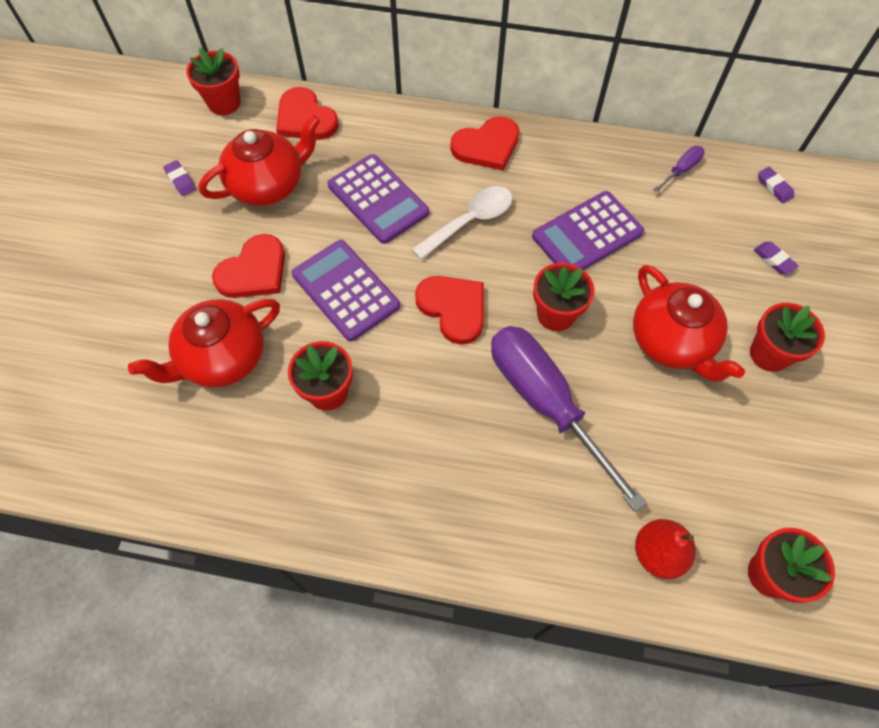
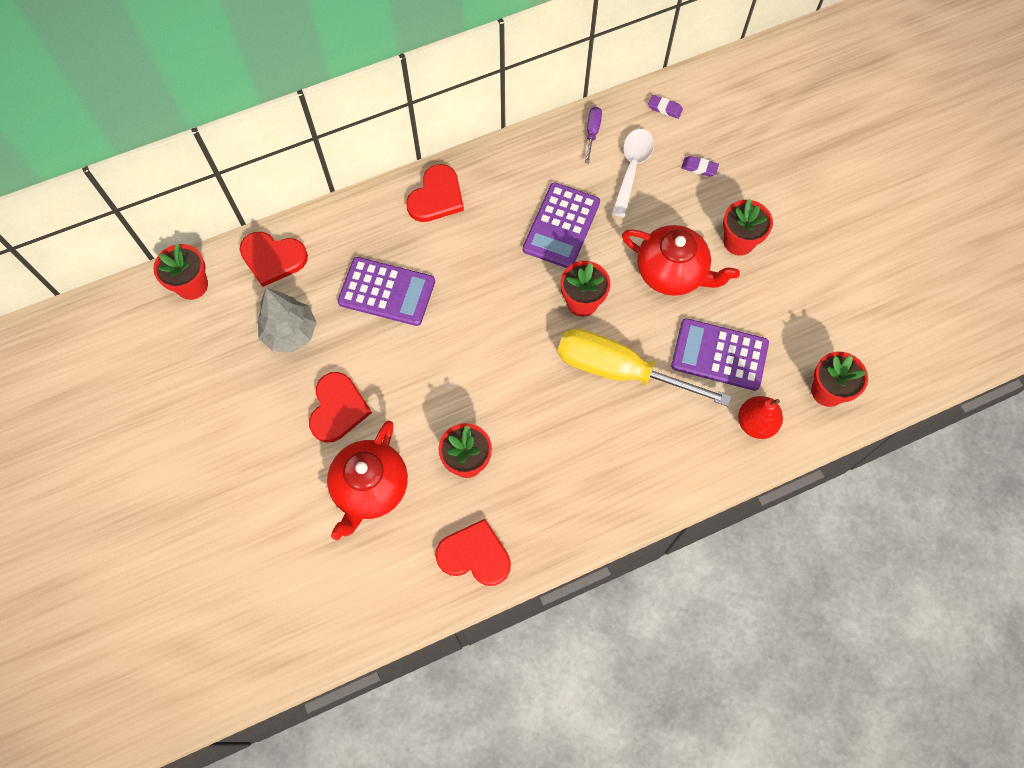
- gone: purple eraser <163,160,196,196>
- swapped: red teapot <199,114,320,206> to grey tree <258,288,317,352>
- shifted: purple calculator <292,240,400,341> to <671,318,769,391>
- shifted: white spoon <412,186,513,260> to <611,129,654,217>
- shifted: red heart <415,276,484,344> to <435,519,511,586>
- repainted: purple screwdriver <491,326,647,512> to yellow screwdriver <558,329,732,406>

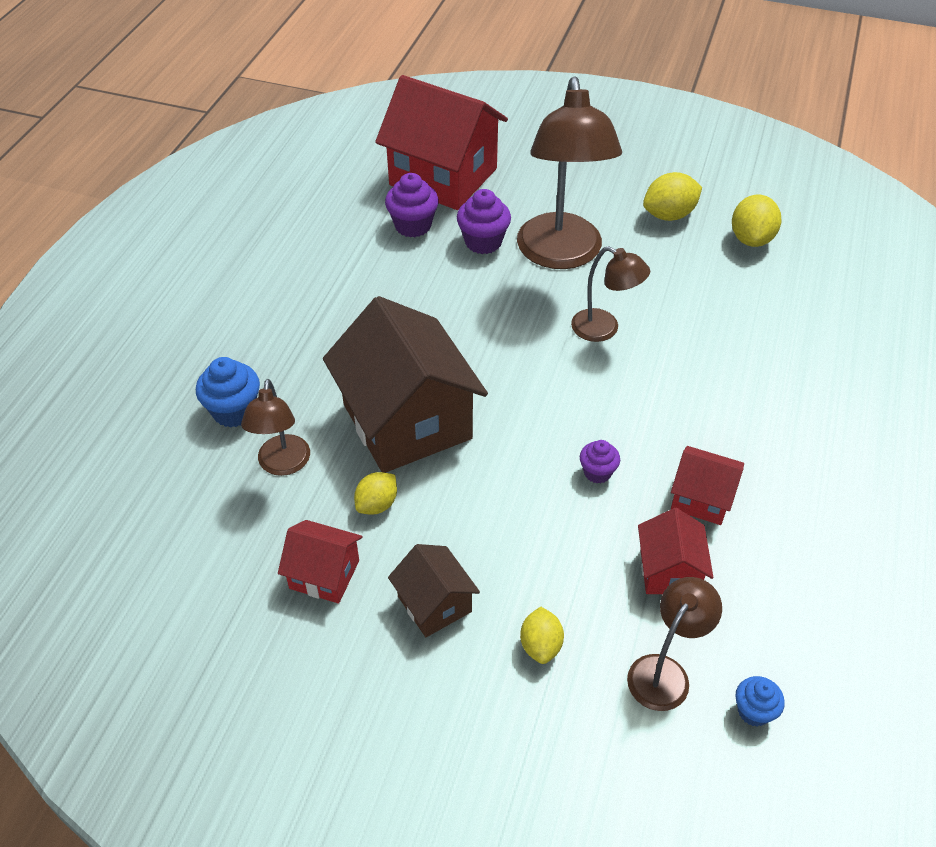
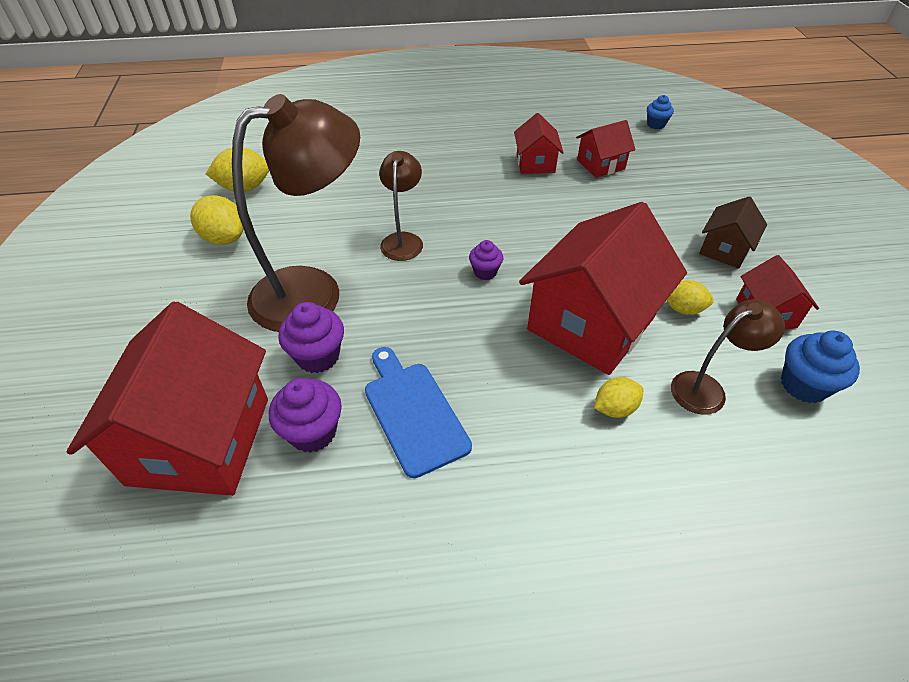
- shifted: blue cupcake <196,357,260,428> to <781,331,860,403>
- repainted: brown house <323,296,488,473> to red house <519,202,687,375>
- shifted: yellow lemon <520,607,564,664> to <594,377,643,418>
- shifted: purple cupcake <580,440,620,483> to <469,240,503,280>
- gone: brown lamp <627,577,722,711>
- new: blue cutting board <365,347,472,478>

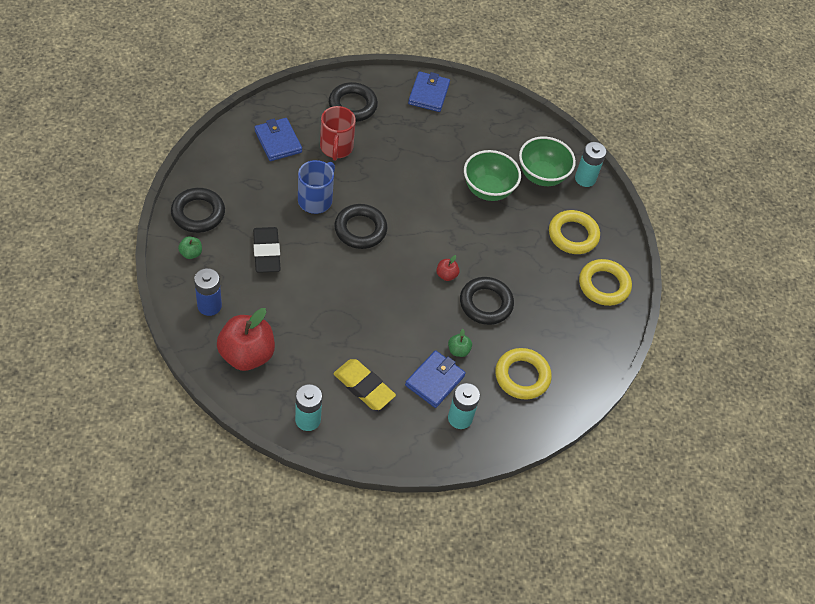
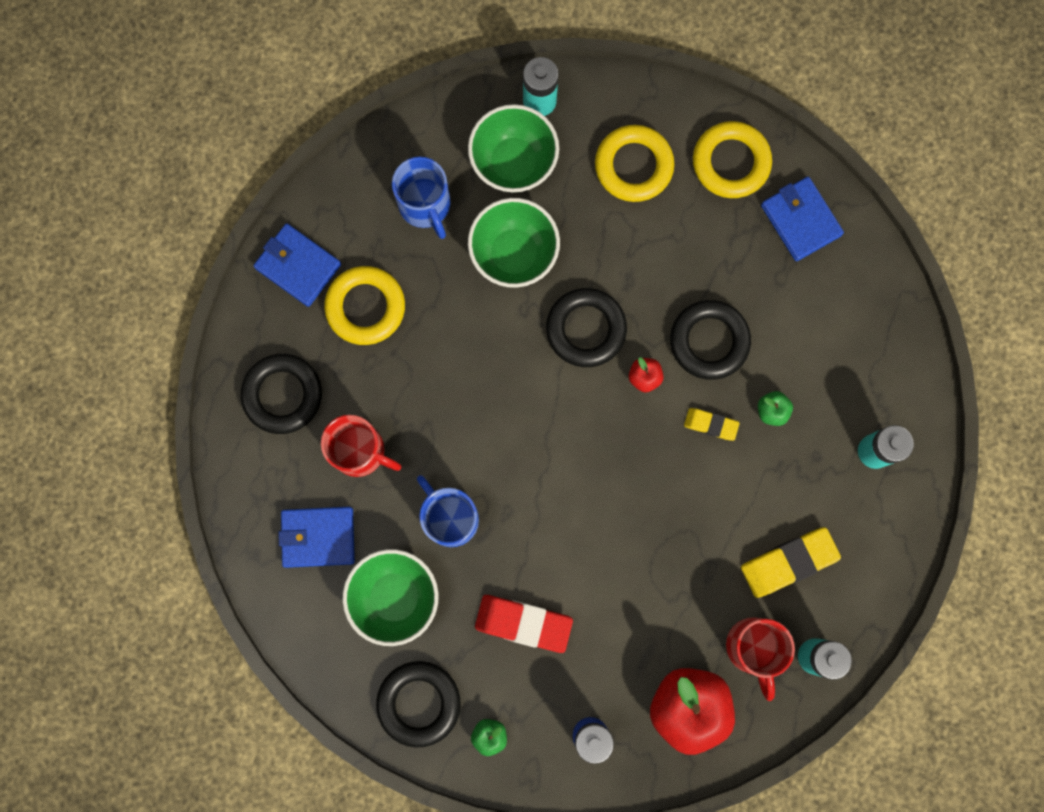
- repainted: black eraser <253,227,281,273> to red eraser <475,595,573,653>
- shifted: black ring <334,204,387,249> to <546,288,627,367>
- shifted: blue wallet <405,350,466,408> to <761,177,844,261>
- shifted: yellow ring <495,348,552,400> to <324,266,405,345>
- new: green bowl <343,549,439,646>
- new: blue mug <392,157,451,239>
- new: yellow eraser <684,408,740,441>
- new: red mug <726,617,795,701>

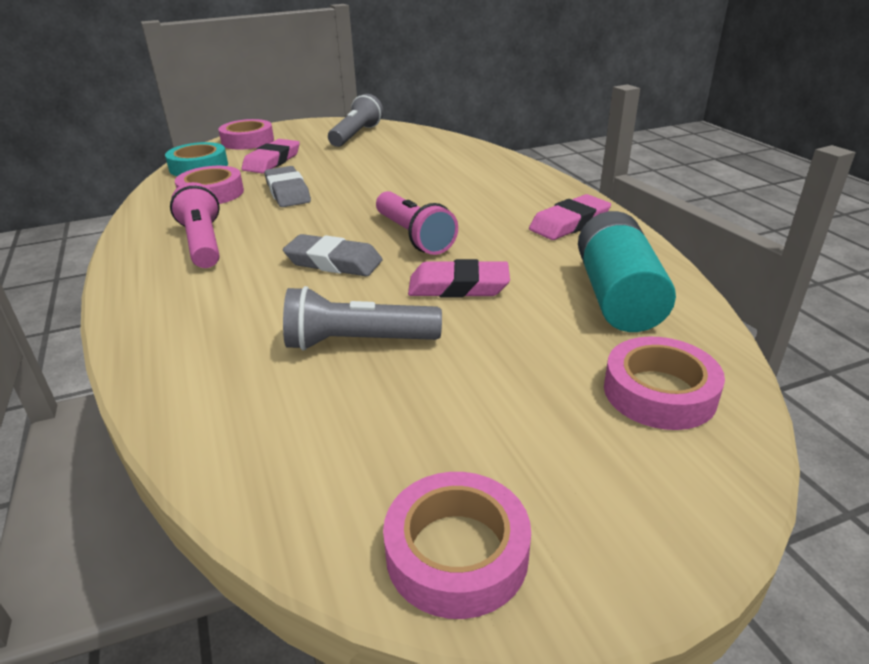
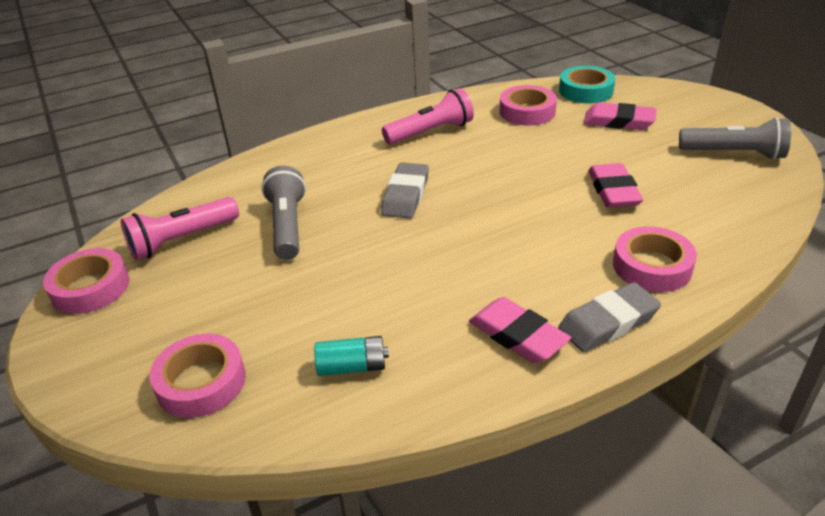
- shifted: pink tape <218,119,274,150> to <613,226,697,292>
- shifted: grey eraser <264,166,311,207> to <558,282,661,352>
- shifted: pink flashlight <376,191,458,255> to <121,197,239,260>
- shifted: pink eraser <408,259,510,298> to <588,163,643,208>
- scaled: turquoise battery <578,211,676,332> = <314,336,389,376> x0.51

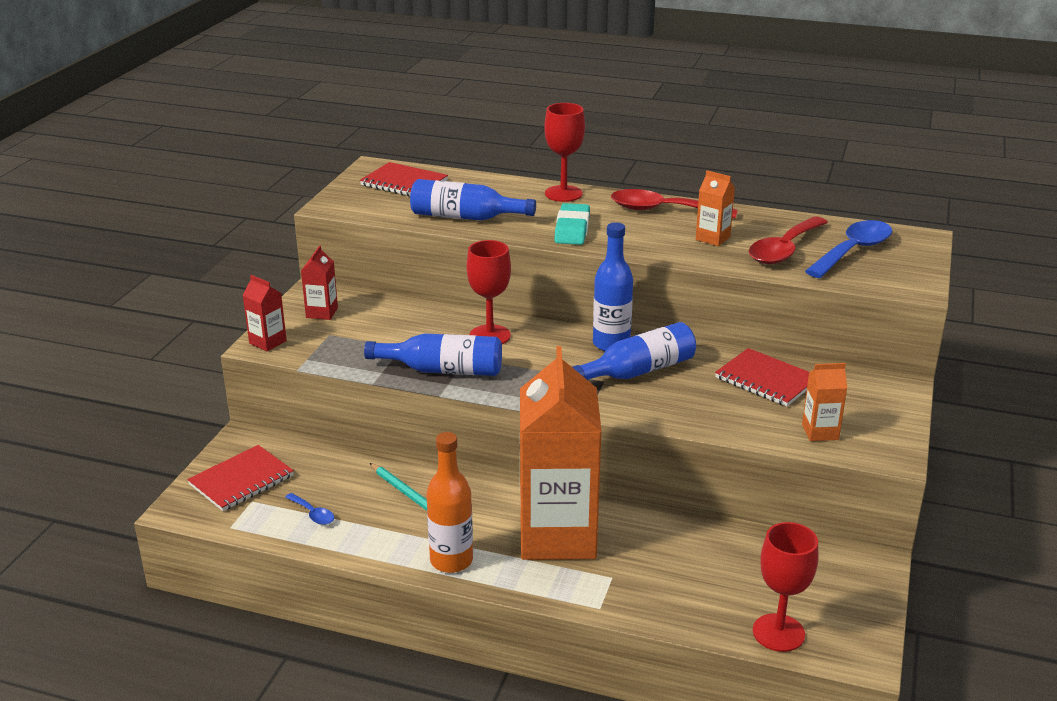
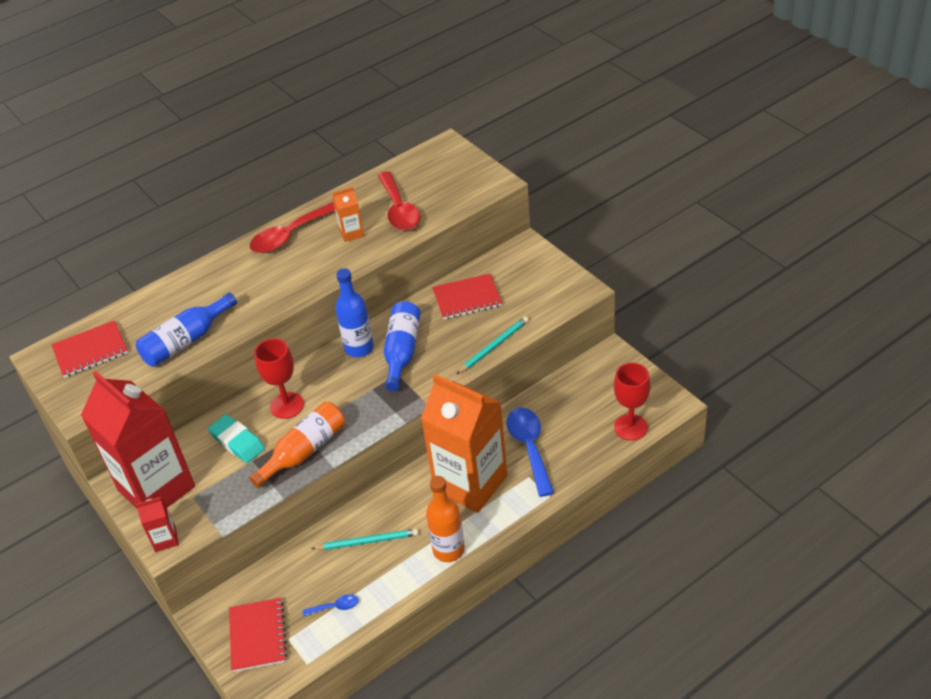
- scaled: red carton <301,245,338,320> = <81,371,195,509> x2.47
- repainted: blue bottle <364,333,502,376> to orange bottle <249,402,345,488>
- gone: red goblet <544,103,585,202>
- shifted: turquoise eraser <554,203,590,245> to <208,414,265,463>
- gone: orange carton <802,363,847,441>
- shifted: blue spoon <805,220,892,278> to <507,408,554,497>
- new: turquoise pencil <457,316,529,374>

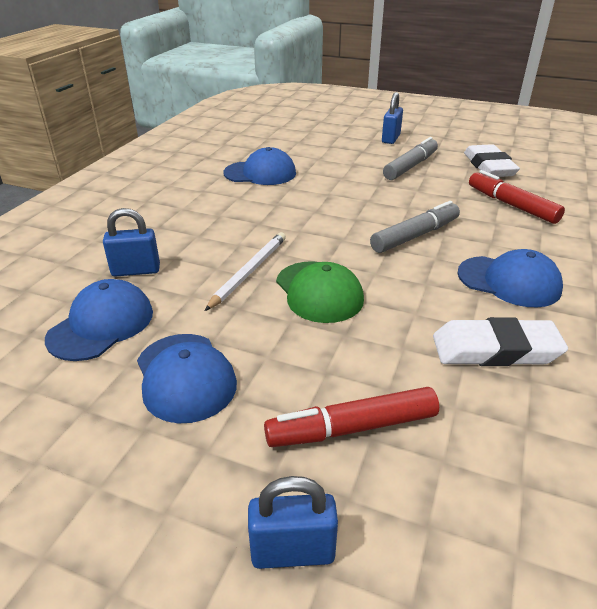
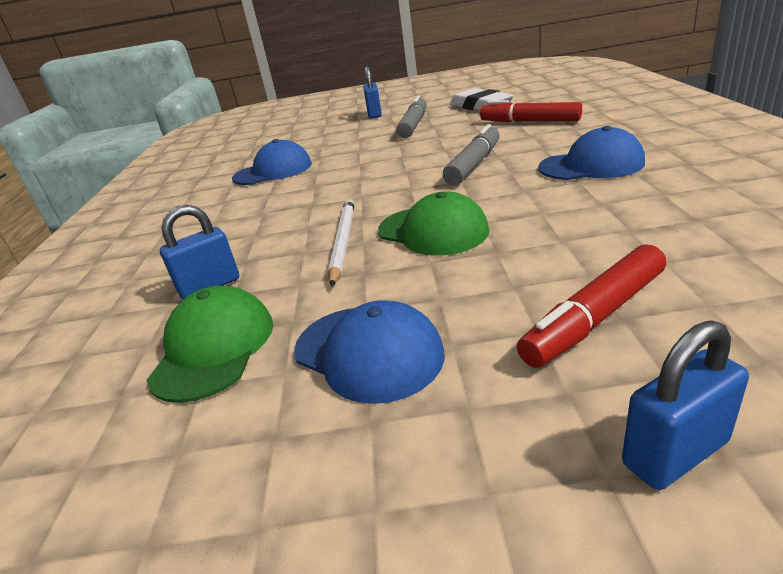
- repainted: blue cap <45,279,153,361> to green cap <146,286,273,403>
- gone: white eraser <433,317,568,366>

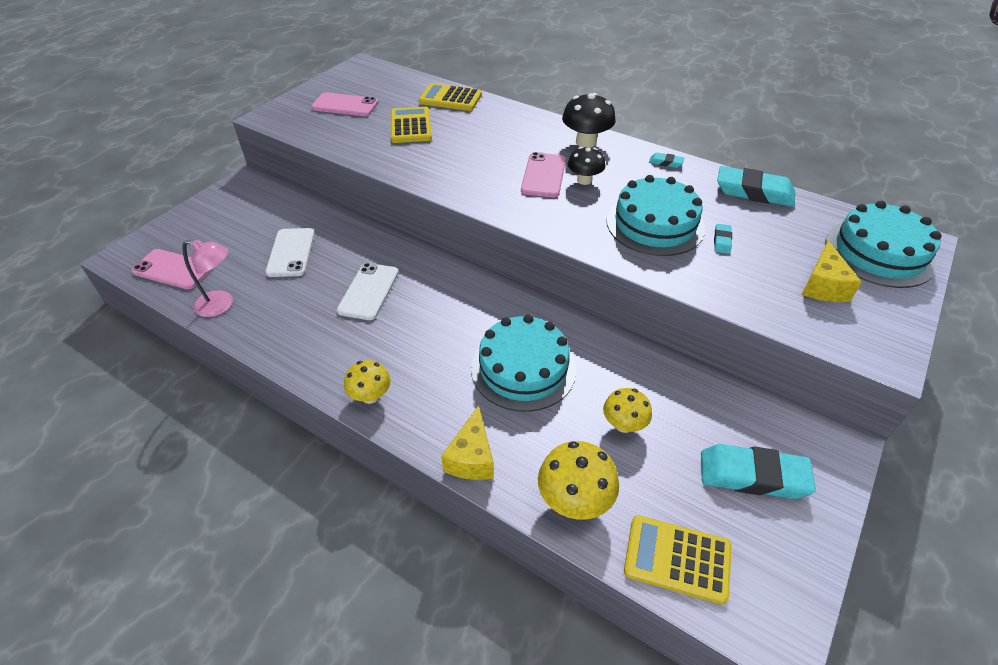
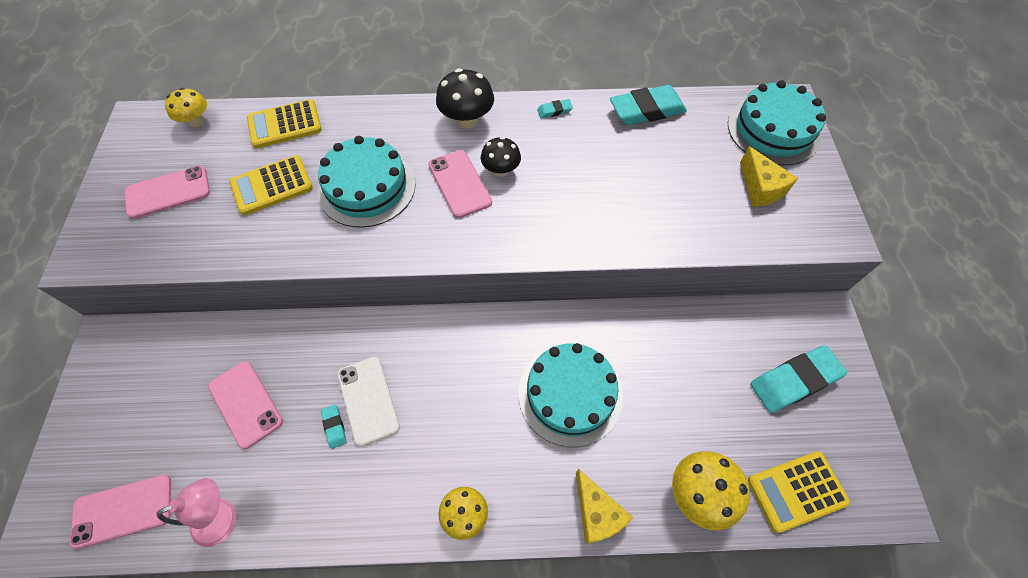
- repainted: white phone <265,228,315,277> to pink phone <208,361,283,449>
- rotated: yellow calculator <391,107,432,143> = <229,155,313,215> 75 degrees counterclockwise
- shifted: yellow mushroom <603,388,652,433> to <165,88,207,127>
- shifted: turquoise cake <606,175,705,256> to <318,136,416,228>
- shifted: turquoise eraser <714,224,732,254> to <321,404,347,449>

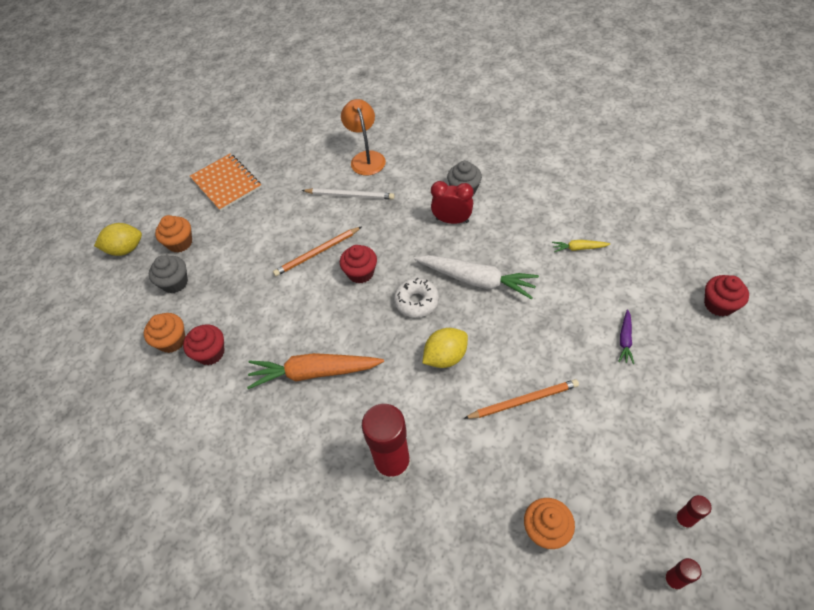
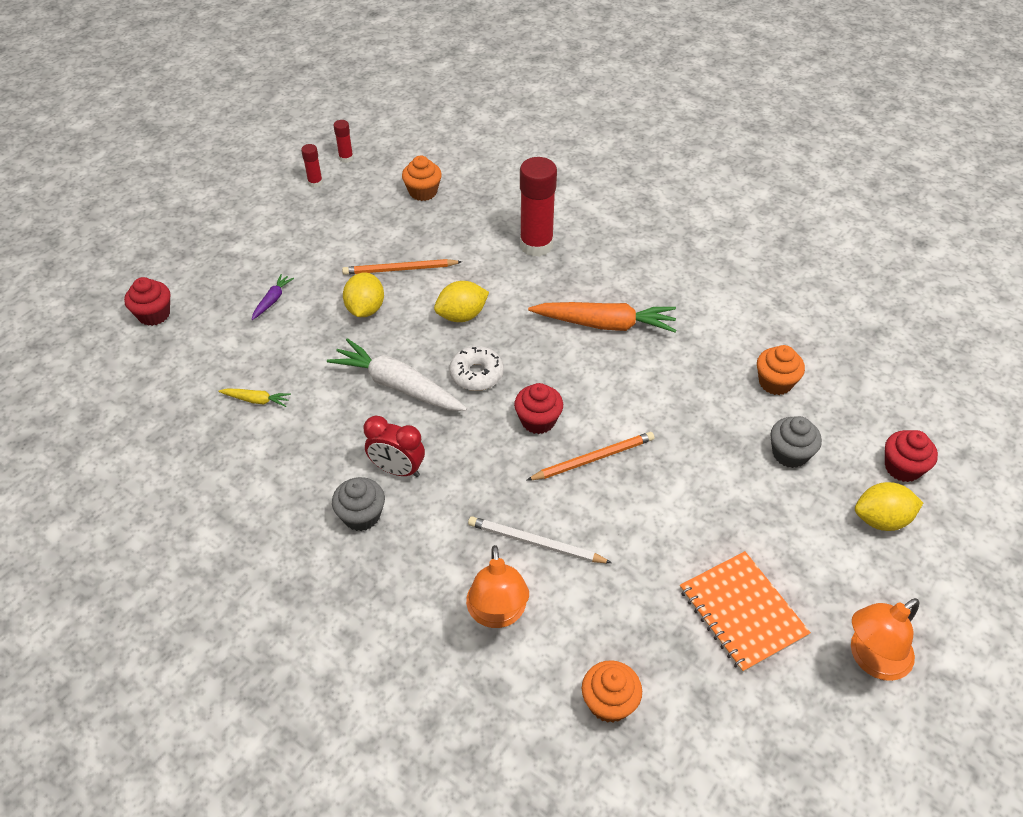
- shifted: orange cupcake <155,215,192,253> to <582,660,642,723>
- shifted: red cupcake <183,324,225,365> to <885,430,938,482>
- new: yellow lemon <343,272,384,317>
- new: orange lamp <851,598,920,681>

